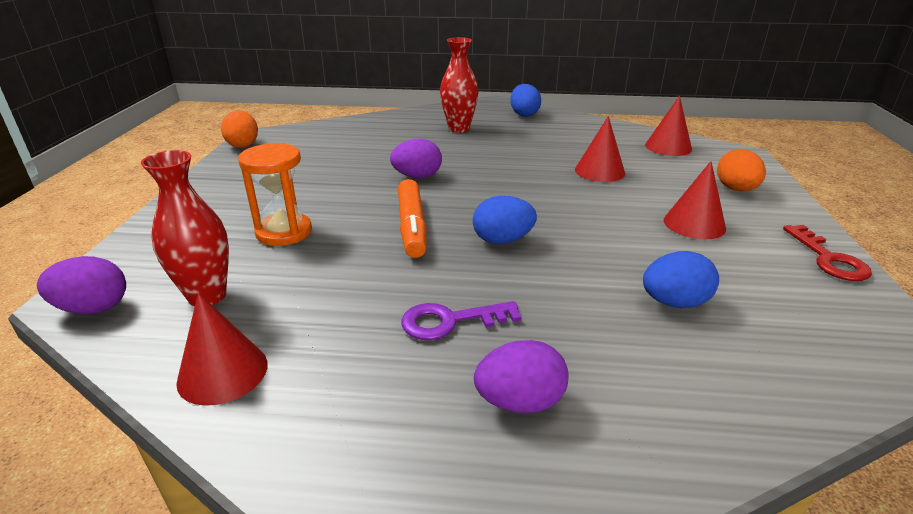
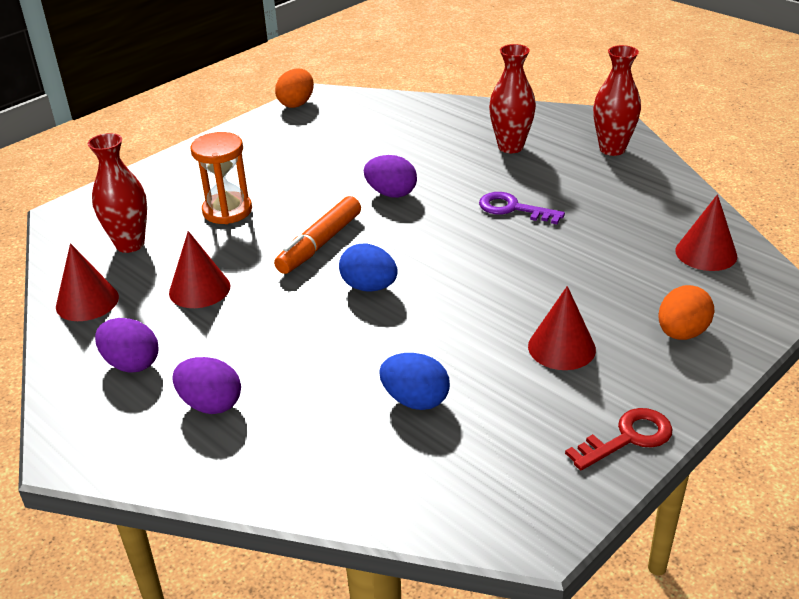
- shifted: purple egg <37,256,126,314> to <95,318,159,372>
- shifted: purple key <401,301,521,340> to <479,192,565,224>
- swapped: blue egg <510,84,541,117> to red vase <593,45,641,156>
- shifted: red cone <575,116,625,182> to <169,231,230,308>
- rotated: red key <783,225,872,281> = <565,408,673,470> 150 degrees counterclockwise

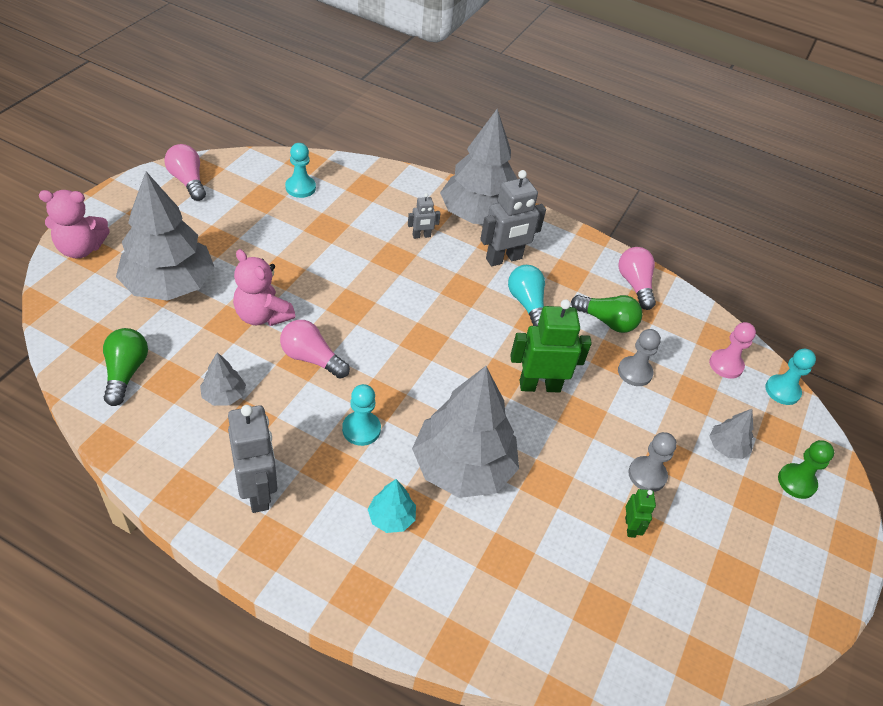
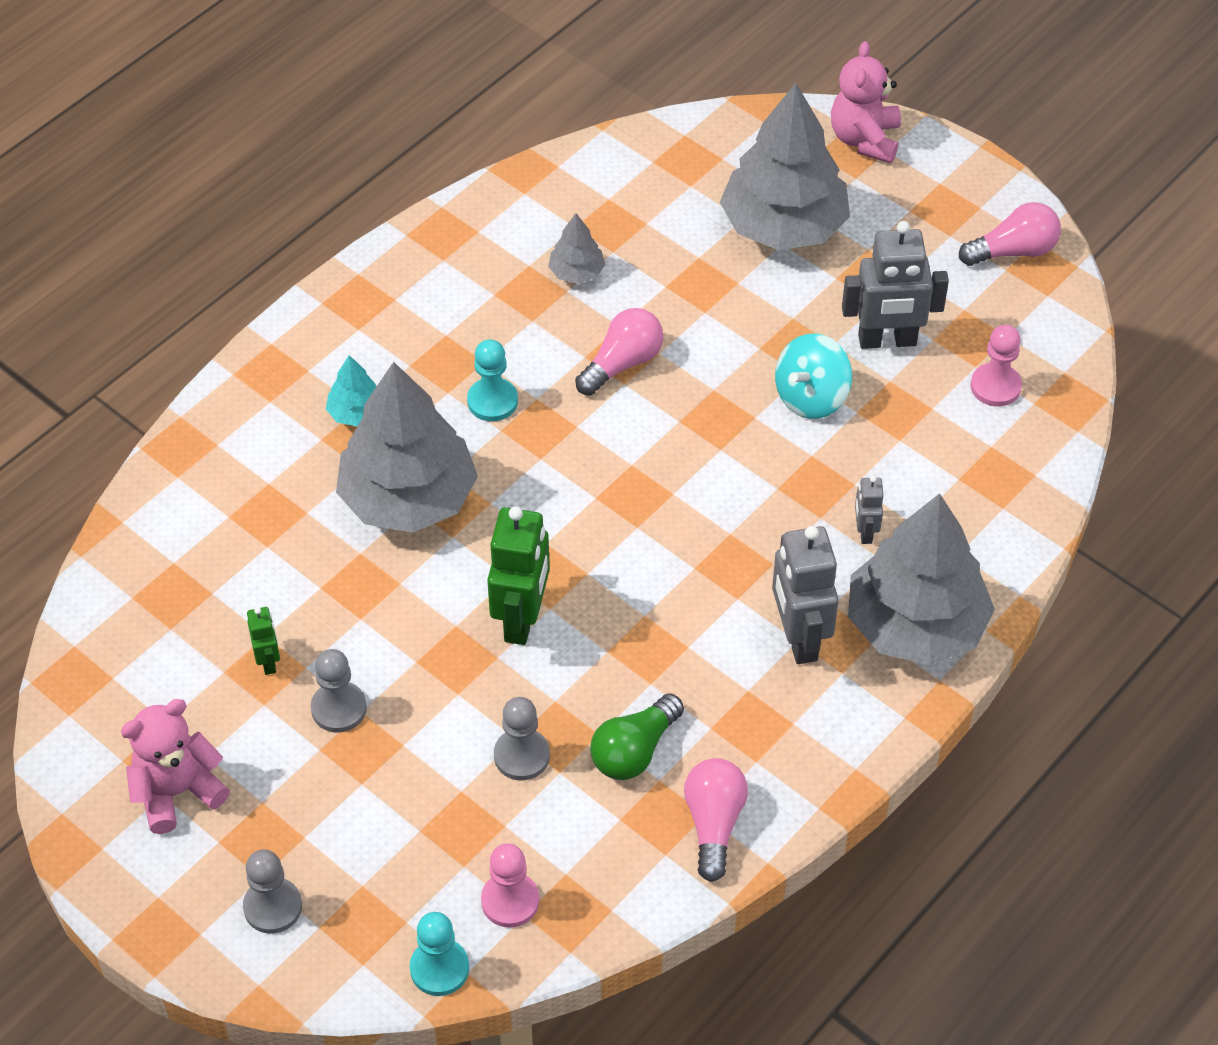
- gone: green light bulb <103,328,148,406>
- shifted: grey robot <228,405,277,513> to <842,221,949,349>
- shifted: pink teddy bear <233,249,295,326> to <121,699,230,834>
- repainted: turquoise pawn <285,143,316,198> to pink pawn <970,325,1022,407>
- gone: turquoise light bulb <508,265,545,326>
- rotated: pink light bulb <619,247,656,310> = <684,758,748,882> 90 degrees counterclockwise
- rotated: green robot <625,489,656,538> = <247,607,280,675> 120 degrees counterclockwise
- gone: grey tree <709,409,754,459>
- repainted: green pawn <778,440,834,499> to grey pawn <243,849,302,934>
- new: turquoise spinning top <775,334,852,419>

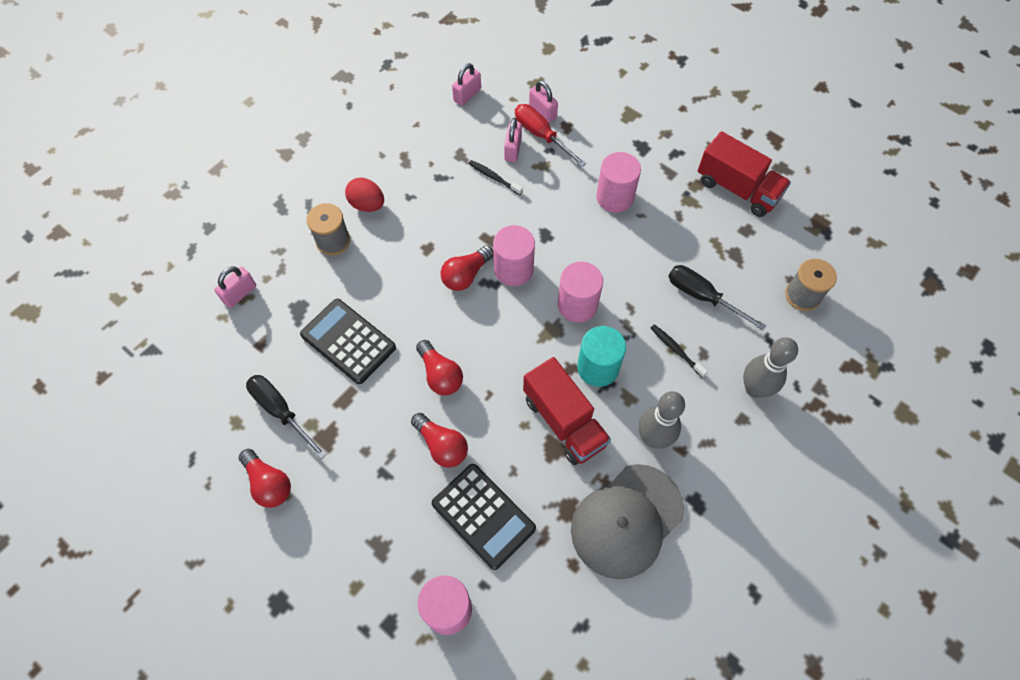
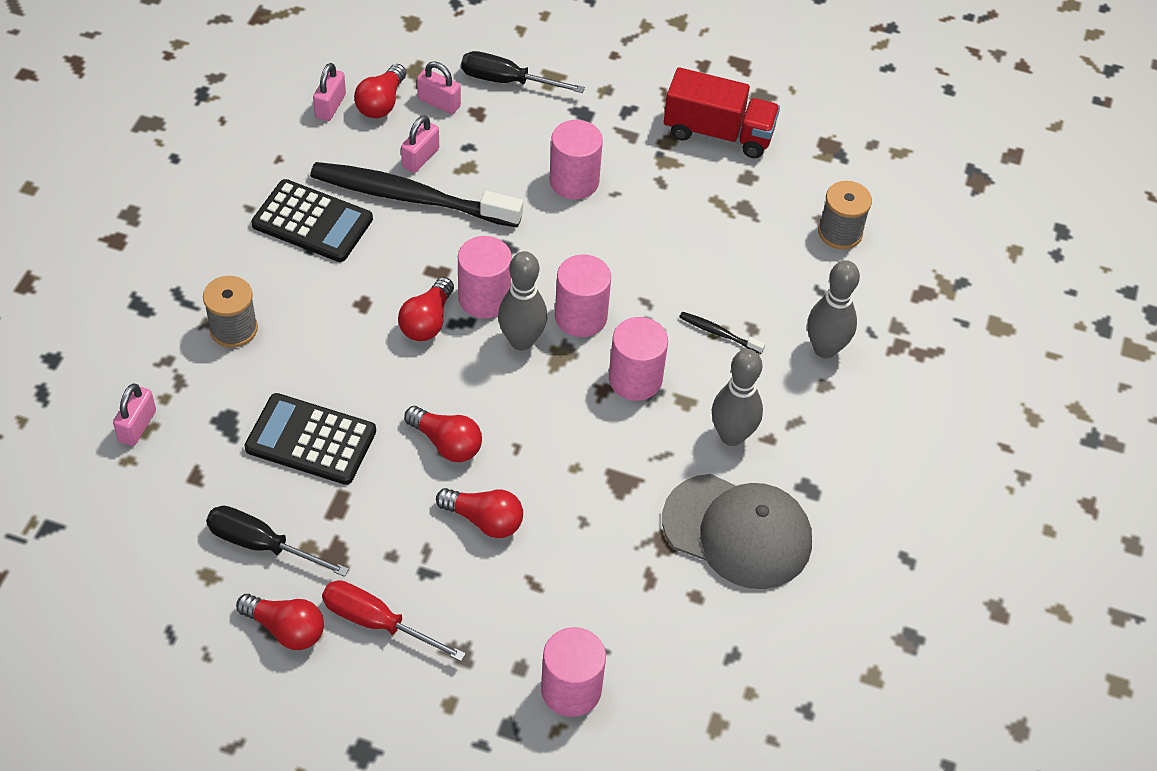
- gone: red egg <345,178,384,212>
- shifted: black calculator <431,464,536,570> to <251,179,373,262>
- scaled: black toothbrush <469,160,523,195> = <310,162,523,228> x2.49
- rotated: pink padlock <504,118,522,162> = <401,115,439,173> 45 degrees clockwise
- shifted: red screwdriver <515,104,586,167> to <322,580,466,661>
- gone: red truck <523,357,611,465>
- rotated: grey cap <571,464,684,579> = <662,474,812,589> 90 degrees counterclockwise
- repainted: turquoise cylinder <577,326,626,387> to pink cylinder <609,317,668,401>
- shifted: black screwdriver <668,265,766,331> to <461,51,585,93>
- new: red light bulb <354,64,406,118>
- new: grey bowling pin <498,251,547,350>

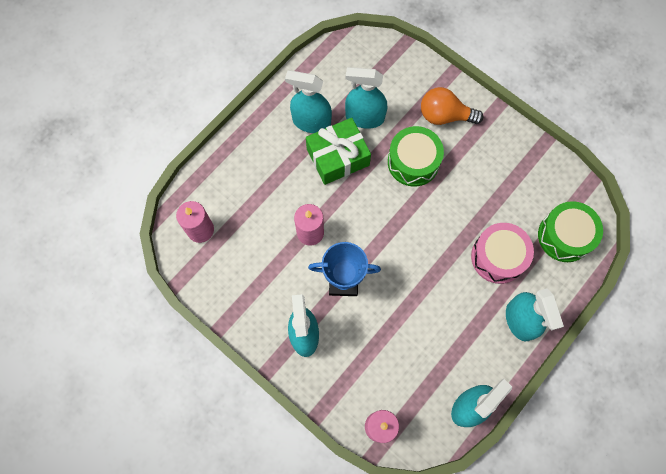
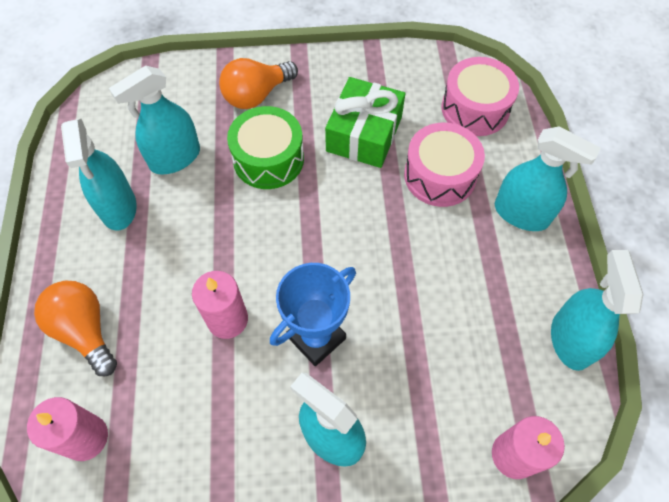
- rotated: turquoise spray bottle <285,70,332,133> = <61,119,137,231> 75 degrees counterclockwise
- shifted: green gift <306,118,371,185> to <325,77,405,168>
- repainted: green drum <538,201,603,262> to pink drum <442,57,519,136>
- new: orange light bulb <34,281,117,376>

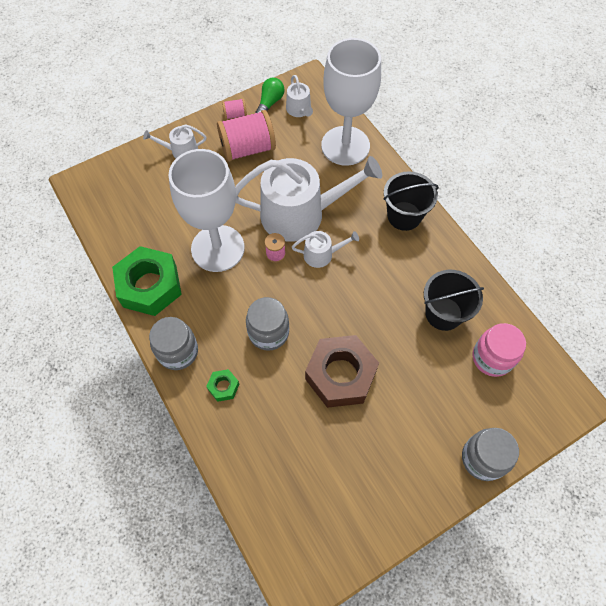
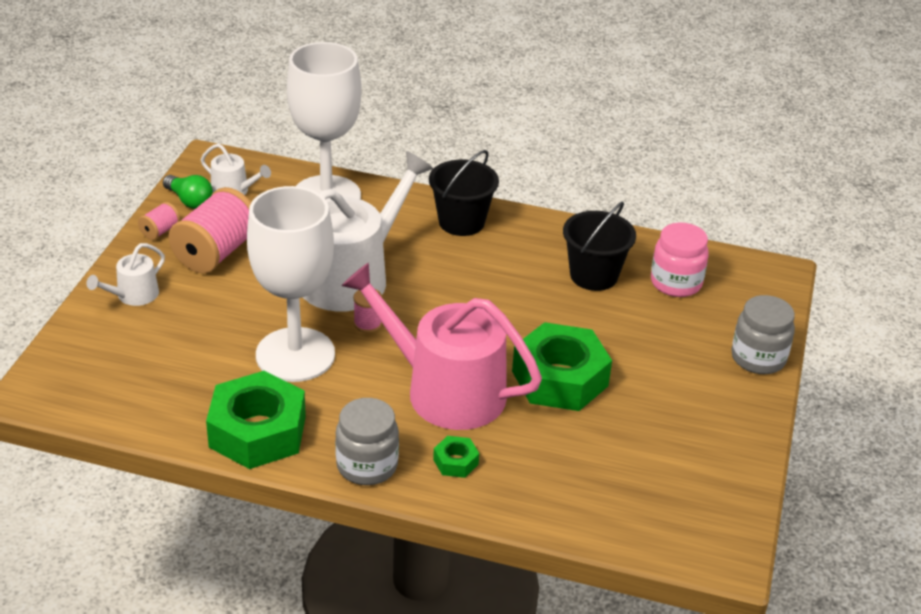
- swapped: grey jar <246,297,289,351> to pink watering can <341,263,542,430>
- rotated: green light bulb <256,78,285,113> = <163,175,213,209> 150 degrees clockwise
- gone: white watering can <292,231,359,268>
- repainted: brown nut <305,335,379,408> to green nut <512,322,612,411>

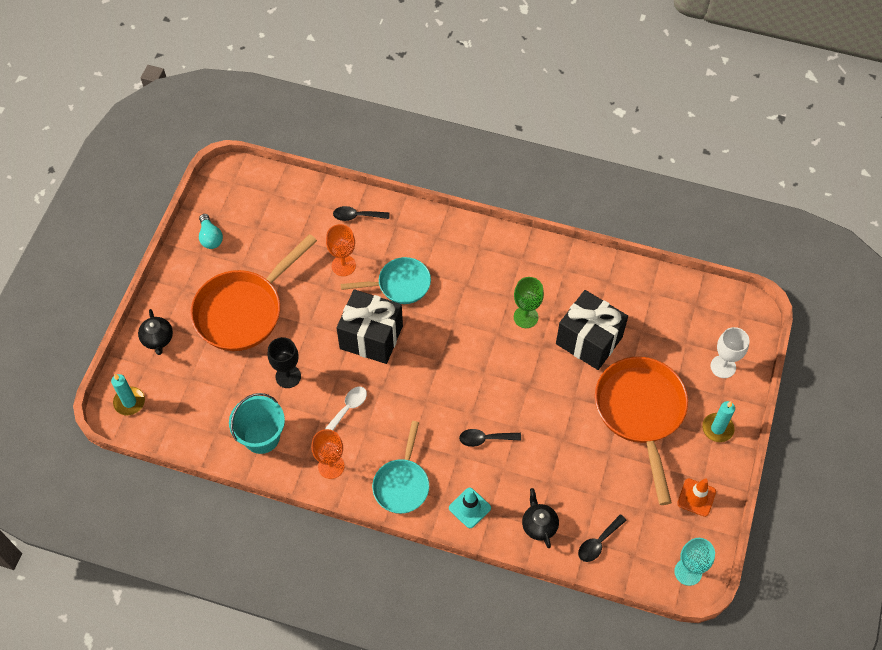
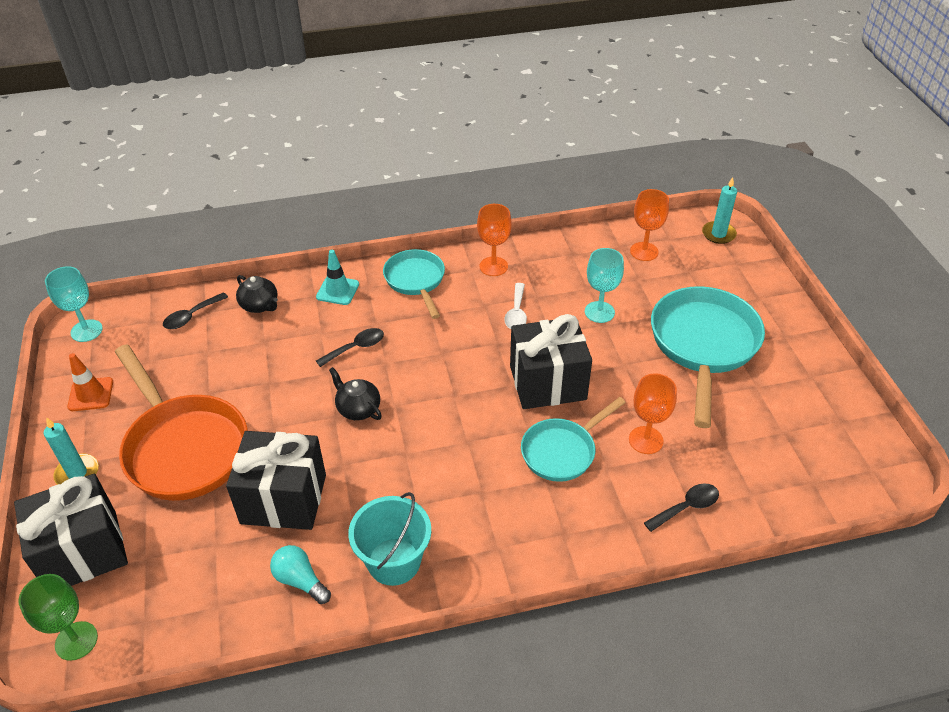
- shifted: black teapot <138,309,173,355> to <329,367,382,420>
- repainted: orange pan <190,234,317,351> to turquoise pan <651,286,765,428>
- shifted: turquoise light bulb <199,214,223,249> to <270,545,331,604>
- shifted: turquoise bucket <229,393,285,454> to <348,492,431,586>
- repainted: black goblet <268,337,301,388> to turquoise goblet <585,248,624,323>
- shifted: green goblet <514,277,544,328> to <19,574,98,661>
- rotated: black spoon <578,514,627,562> = <163,292,228,329> 150 degrees counterclockwise
- swapped: white goblet <710,327,750,378> to black gift <14,474,128,586>
- new: orange goblet <630,189,669,261>

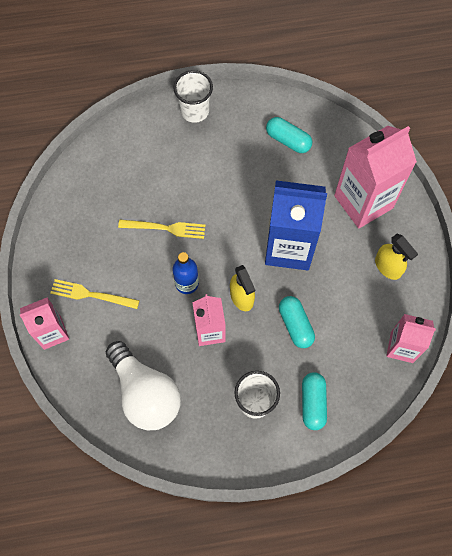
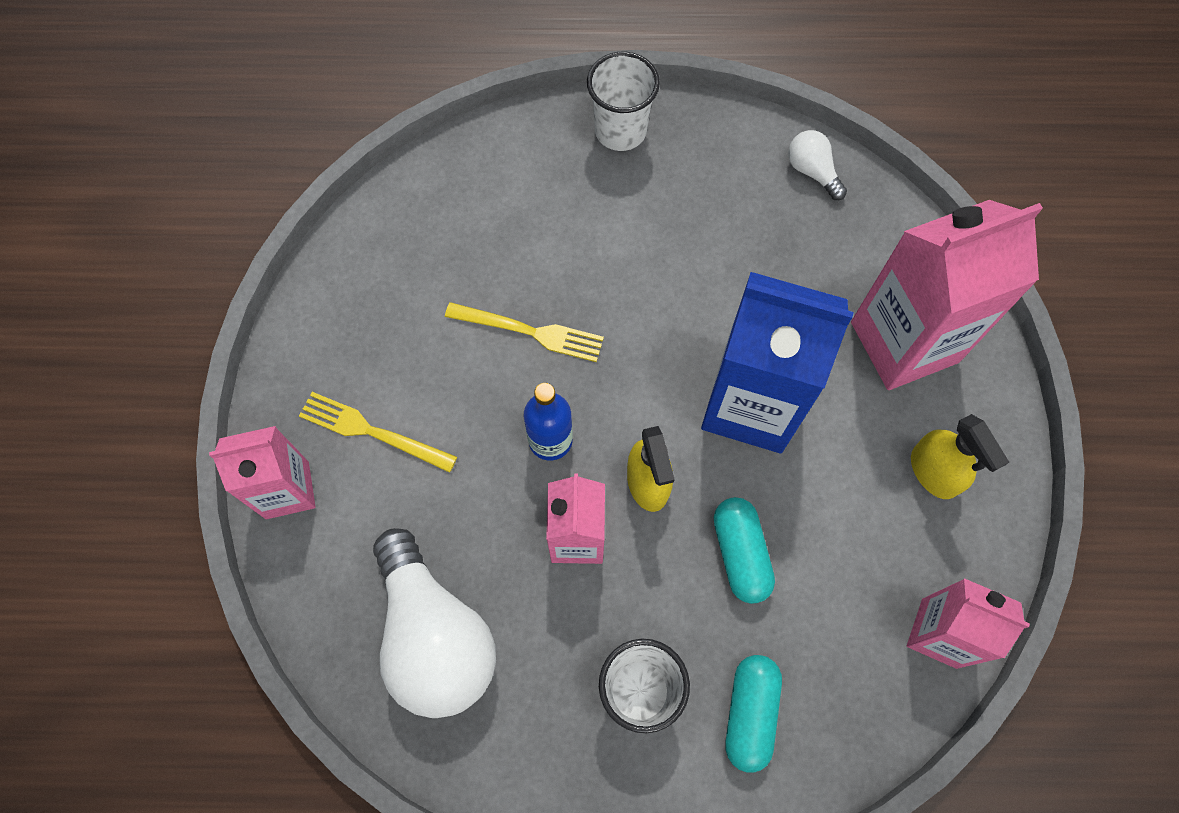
- gone: turquoise capsule <266,117,312,153>
- new: white light bulb <788,130,847,200>

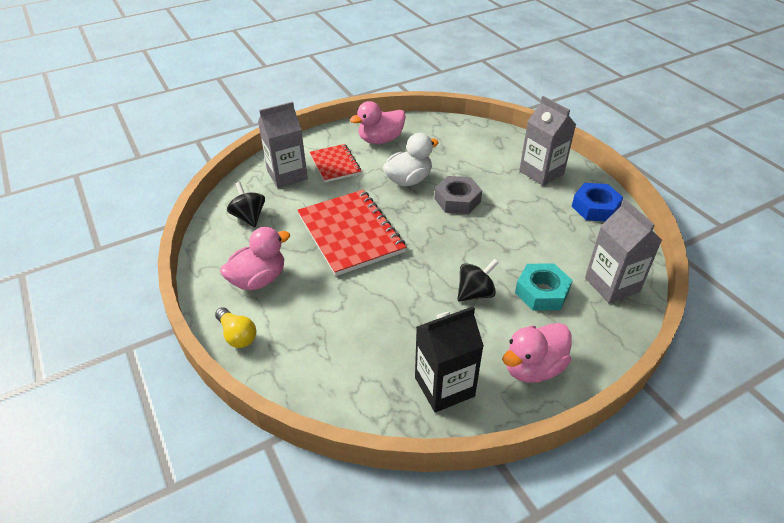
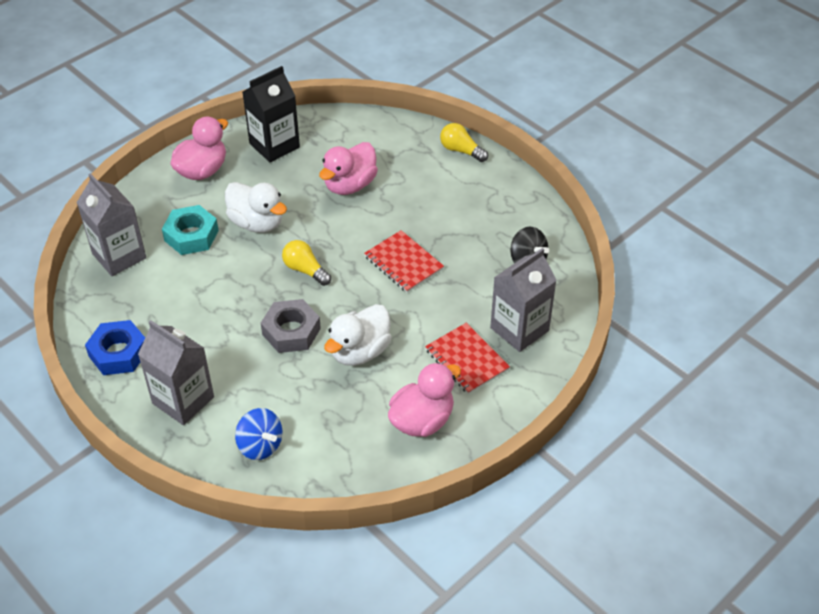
- shifted: pink duck <220,227,290,291> to <319,142,378,195>
- scaled: red notebook <297,190,406,276> = <364,230,444,293> x0.58
- swapped: black spinning top <457,259,499,302> to white duck <225,182,287,233>
- new: blue spinning top <235,408,282,460>
- new: yellow light bulb <282,240,331,286>

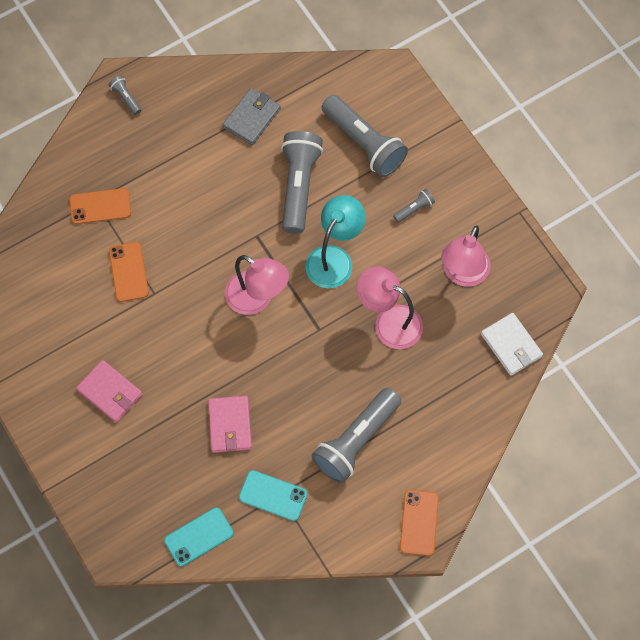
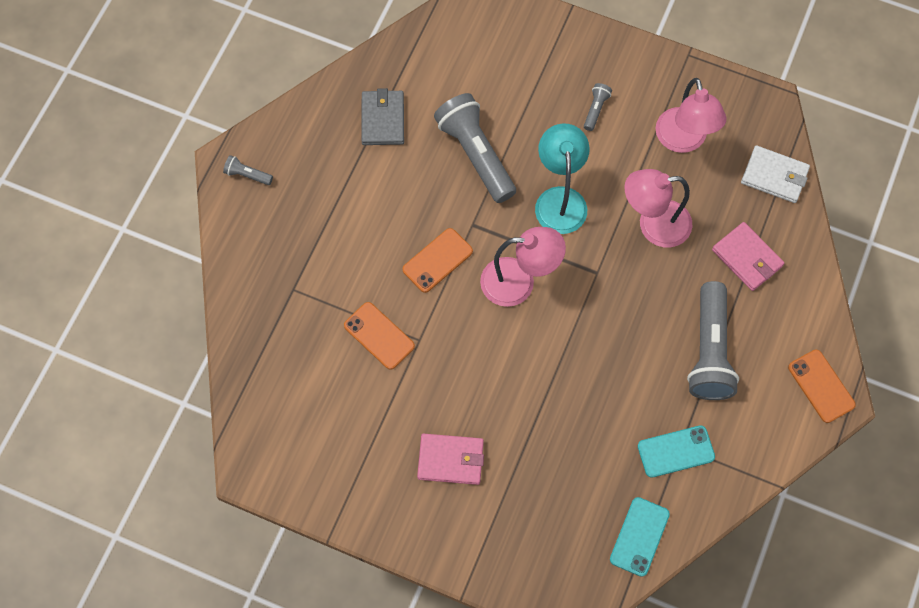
- shifted: orange phone <69,188,131,224> to <402,228,473,293>
- shifted: pink wallet <208,396,252,453> to <712,222,784,291>
- gone: grey flashlight <321,95,408,177>

